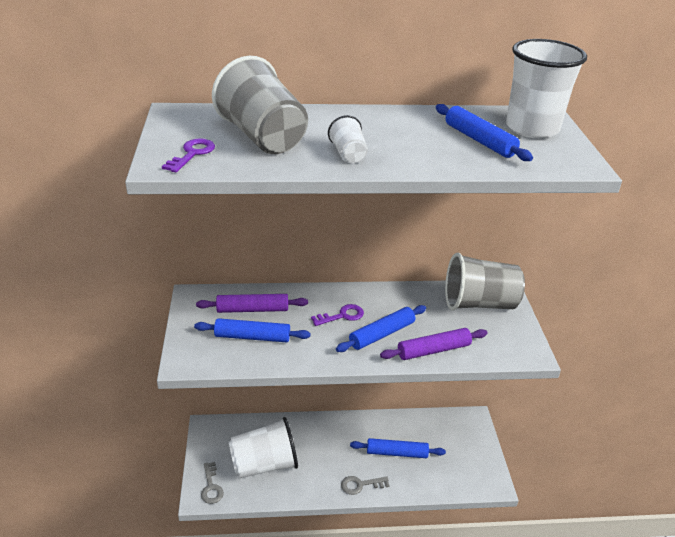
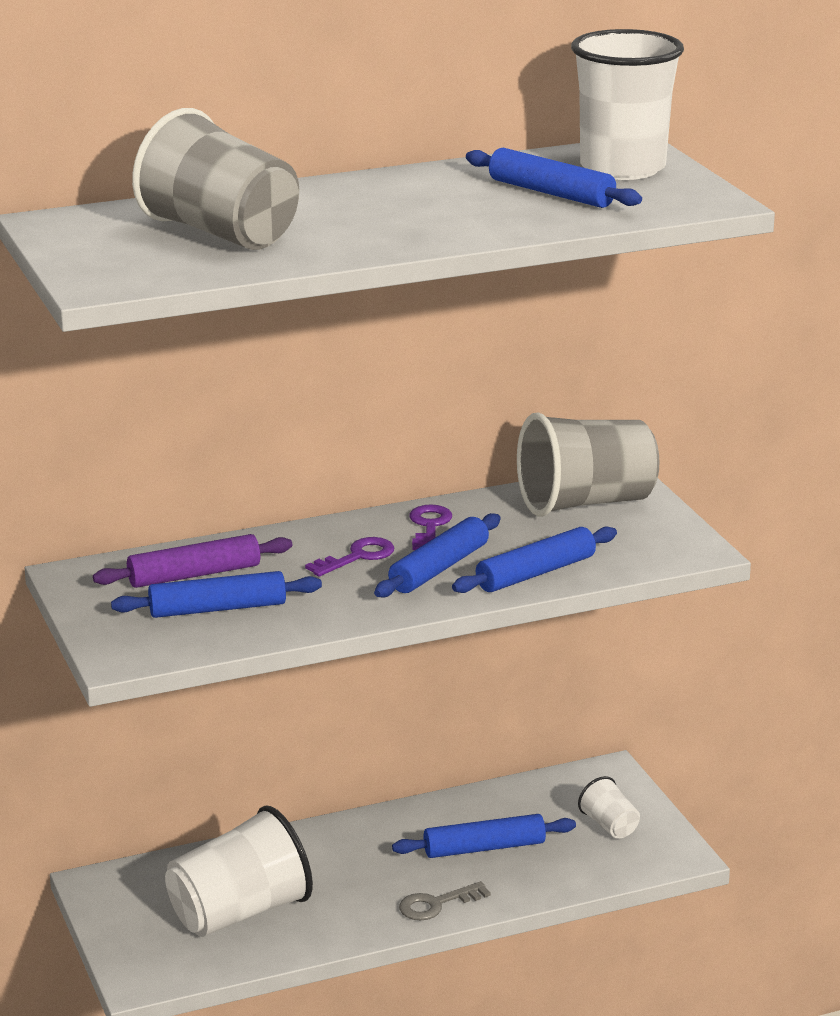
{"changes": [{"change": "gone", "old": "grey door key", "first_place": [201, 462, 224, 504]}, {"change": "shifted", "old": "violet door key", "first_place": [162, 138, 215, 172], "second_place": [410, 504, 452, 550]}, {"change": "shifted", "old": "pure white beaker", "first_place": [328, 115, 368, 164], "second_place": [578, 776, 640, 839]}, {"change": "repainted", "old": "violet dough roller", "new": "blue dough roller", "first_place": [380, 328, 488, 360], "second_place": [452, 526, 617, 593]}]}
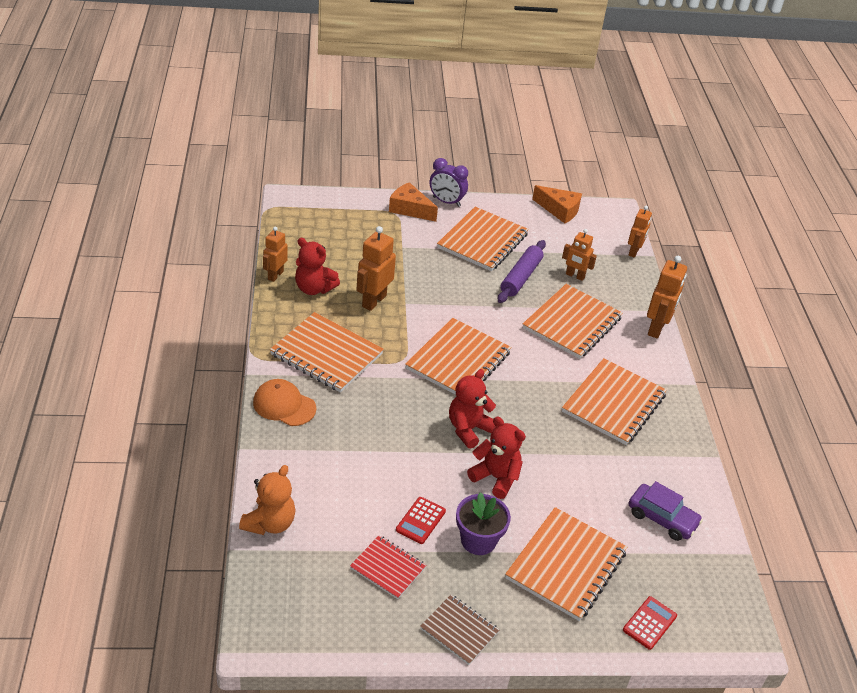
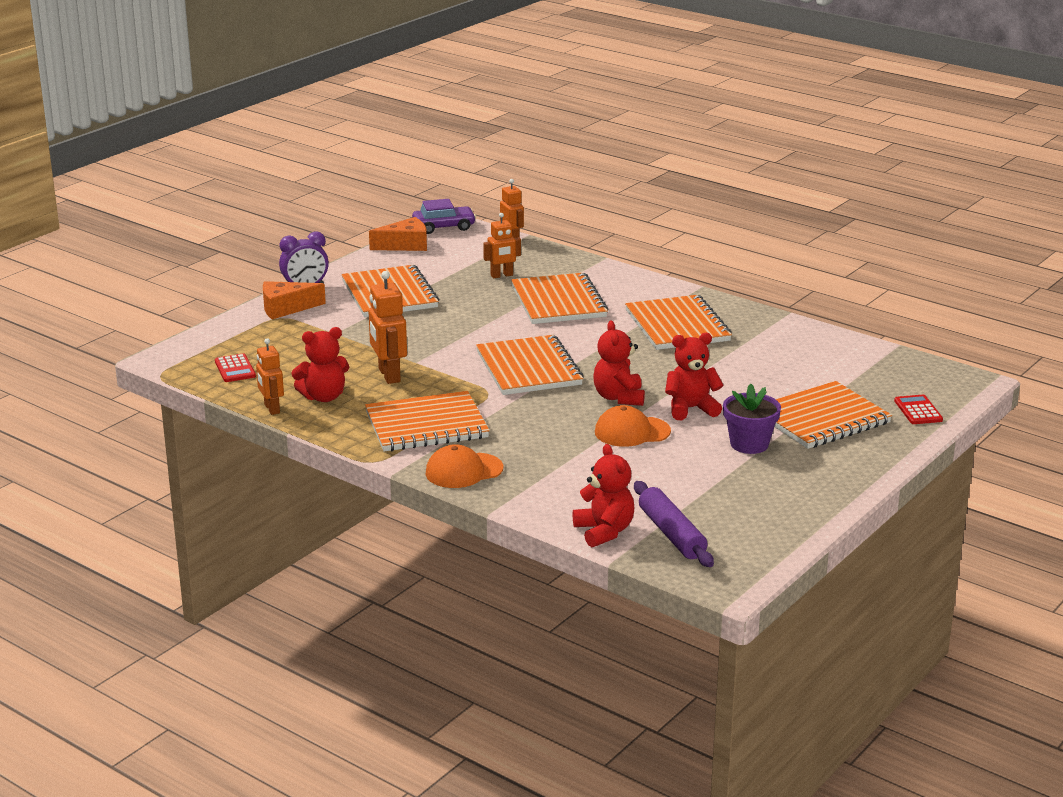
{"changes": [{"change": "gone", "old": "red exercise book", "first_place": [350, 535, 426, 599]}, {"change": "gone", "old": "dark brown exercise book", "first_place": [420, 594, 500, 665]}, {"change": "gone", "old": "orange robot figure", "first_place": [647, 256, 687, 339]}, {"change": "new", "new": "orange peaked cap", "second_place": [595, 405, 671, 447]}, {"change": "shifted", "old": "red calculator", "first_place": [396, 497, 446, 544], "second_place": [215, 353, 256, 382]}, {"change": "shifted", "old": "violet dough roller", "first_place": [498, 240, 546, 303], "second_place": [634, 481, 714, 567]}, {"change": "shifted", "old": "violet car", "first_place": [629, 481, 703, 541], "second_place": [412, 199, 476, 234]}, {"change": "repainted", "old": "orange teddy bear", "new": "red teddy bear", "first_place": [239, 465, 296, 535], "second_place": [573, 444, 634, 547]}, {"change": "rotated", "old": "orange exercise book", "first_place": [505, 507, 627, 621], "second_place": [774, 381, 892, 449], "degrees": 75}]}
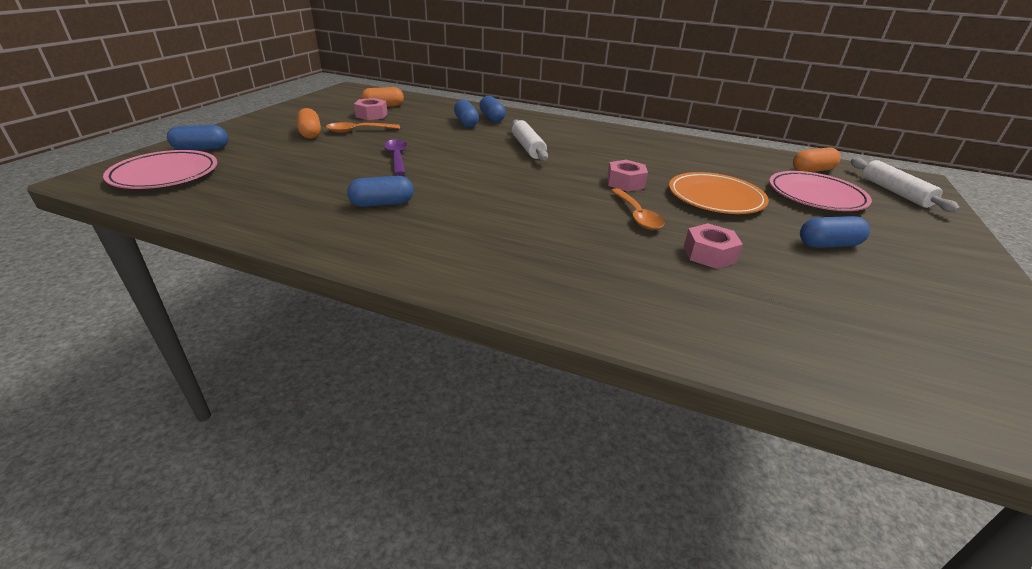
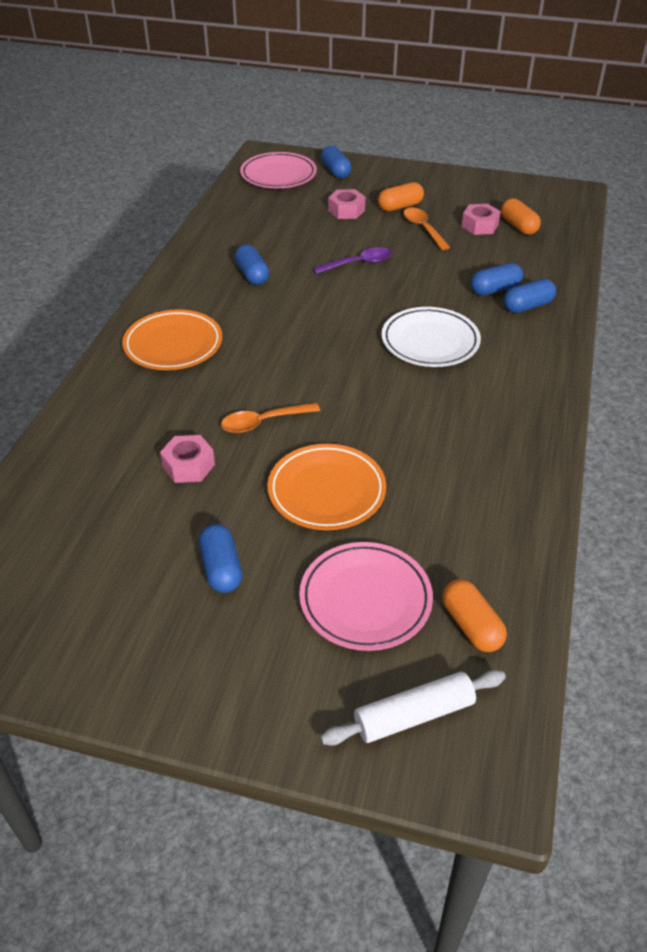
{"changes": [{"change": "new", "new": "orange flat dish", "second_place": [122, 309, 222, 370]}, {"change": "shifted", "old": "rose-pink hexagon nut", "first_place": [607, 160, 648, 192], "second_place": [328, 189, 365, 219]}, {"change": "swapped", "old": "pure white dough roller", "new": "pure white flat dish", "first_place": [512, 120, 548, 161], "second_place": [381, 307, 481, 367]}]}
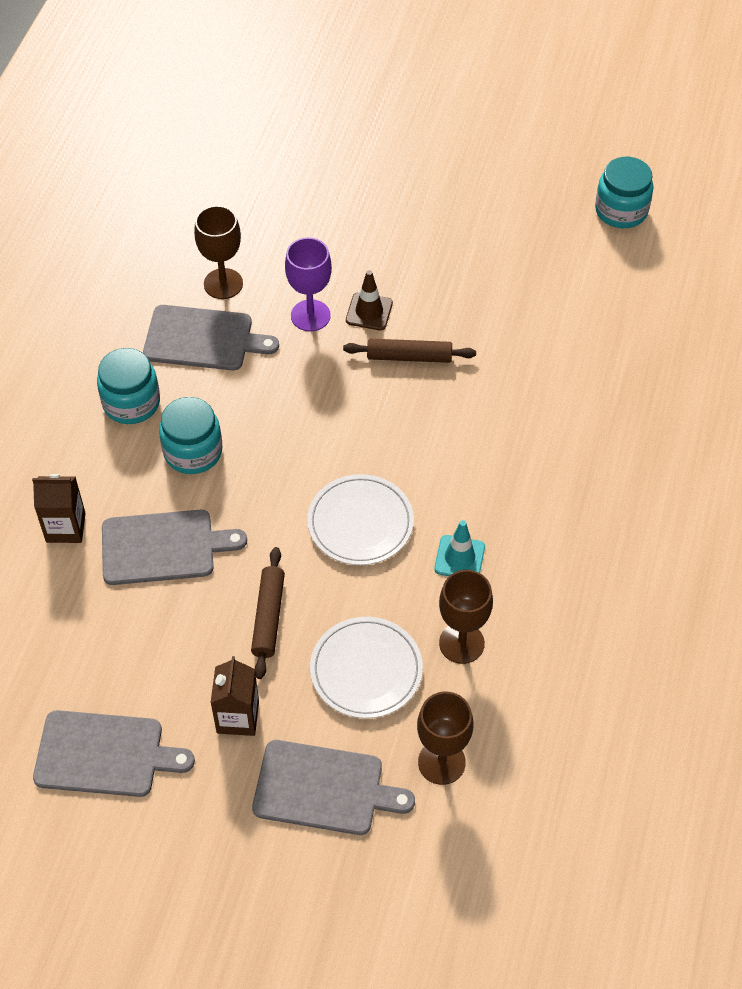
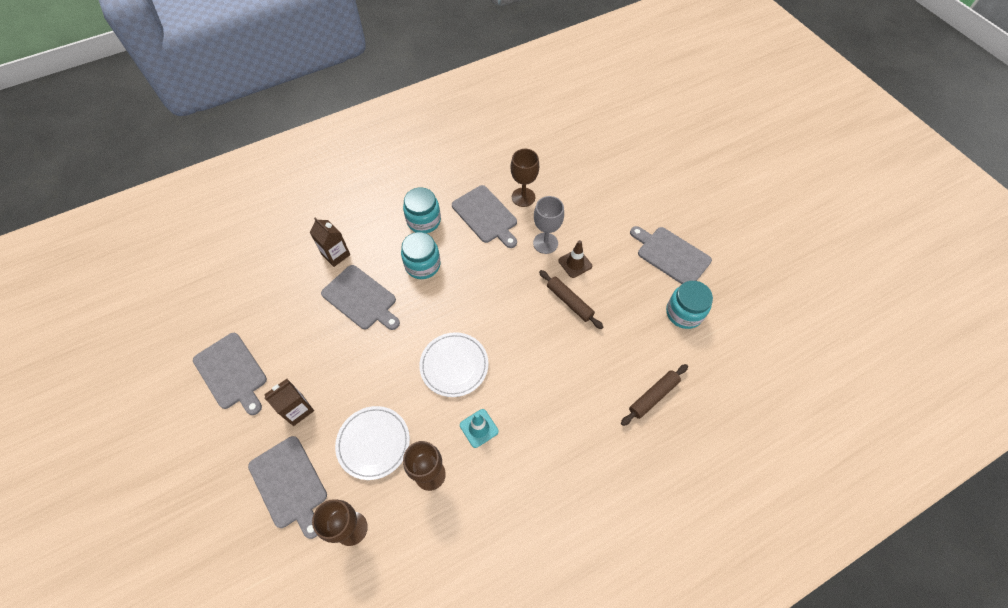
{"changes": [{"change": "new", "new": "grey bread board", "second_place": [630, 226, 712, 284]}, {"change": "shifted", "old": "dark brown dough roller", "first_place": [251, 547, 285, 679], "second_place": [621, 364, 688, 426]}, {"change": "shifted", "old": "teal preserve jar", "first_place": [595, 157, 653, 228], "second_place": [666, 281, 713, 329]}, {"change": "repainted", "old": "violet chalice", "new": "grey chalice", "first_place": [285, 237, 332, 331], "second_place": [533, 196, 564, 254]}]}
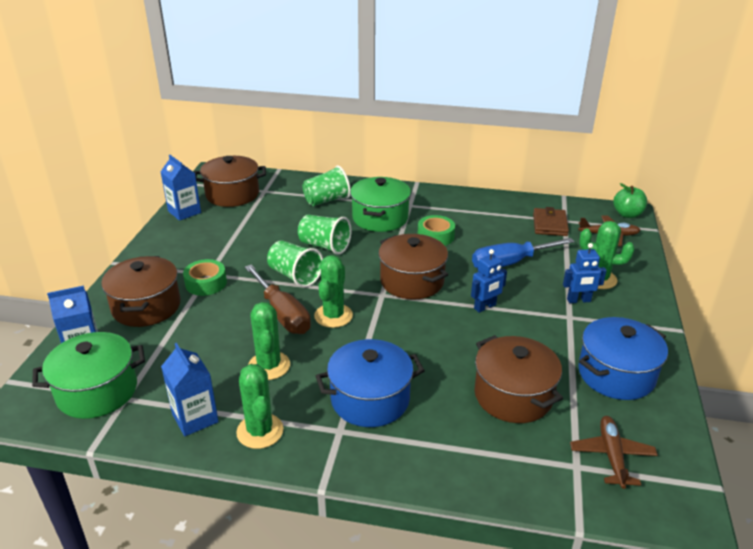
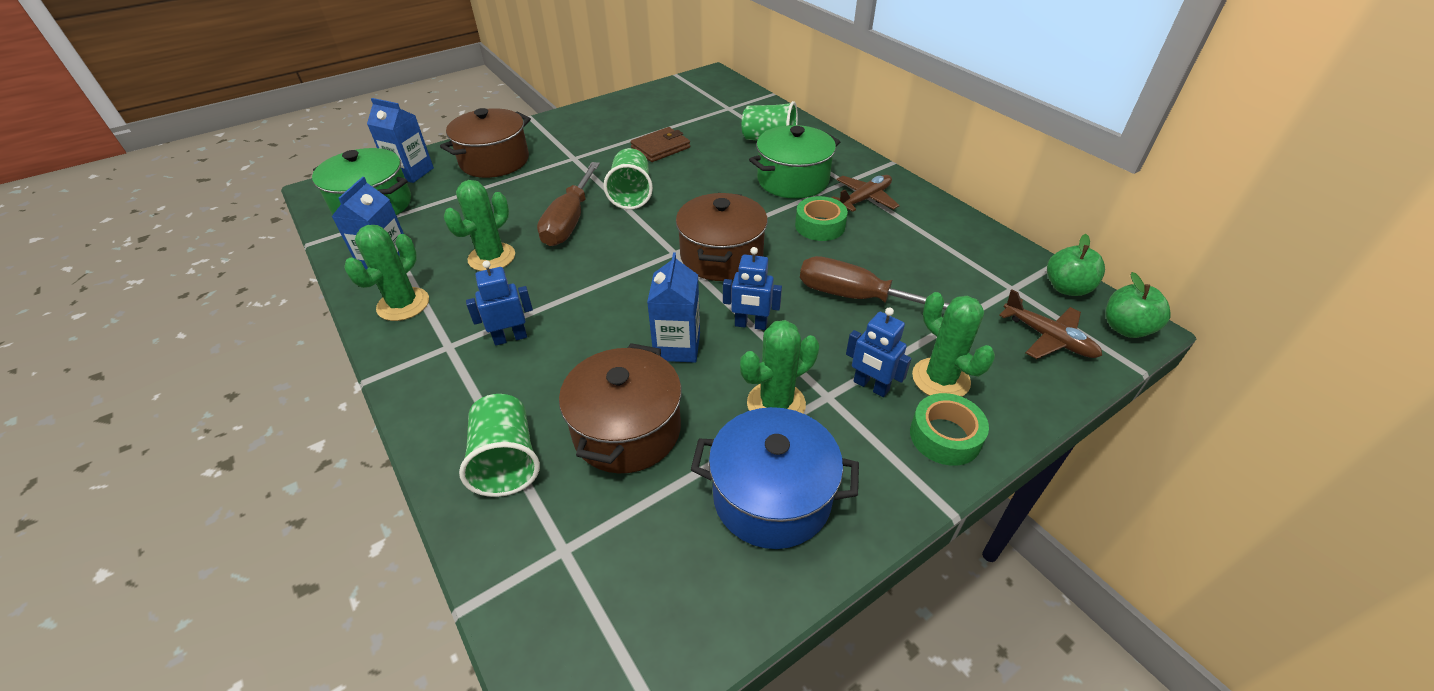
{"changes": [{"change": "gone", "old": "dark brown pot", "first_place": [194, 156, 266, 207]}, {"change": "new", "new": "leaf-green toy apple", "second_place": [1047, 234, 1105, 296]}, {"change": "shifted", "old": "blue juice carton", "first_place": [161, 155, 201, 221], "second_place": [647, 252, 700, 363]}, {"change": "shifted", "old": "leaf-green sticky tape", "first_place": [183, 259, 227, 296], "second_place": [910, 393, 989, 466]}, {"change": "shifted", "old": "leaf-green beaker", "first_place": [298, 215, 351, 255], "second_place": [459, 394, 540, 497]}, {"change": "shifted", "old": "leaf-green saguaro cactus", "first_place": [314, 255, 353, 328], "second_place": [740, 320, 819, 414]}, {"change": "shifted", "old": "dark brown billfold", "first_place": [533, 207, 569, 236], "second_place": [631, 127, 690, 162]}, {"change": "shifted", "old": "dark brown toy plane", "first_place": [570, 416, 658, 489], "second_place": [831, 175, 900, 212]}, {"change": "swapped", "old": "blue pot", "new": "blue robot figure", "first_place": [316, 339, 425, 427], "second_place": [466, 261, 533, 346]}, {"change": "repainted", "old": "blue screwdriver", "new": "dark brown screwdriver", "first_place": [472, 238, 575, 268], "second_place": [800, 256, 950, 310]}]}
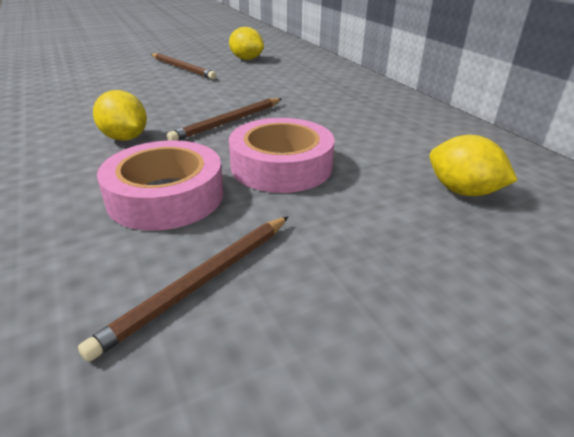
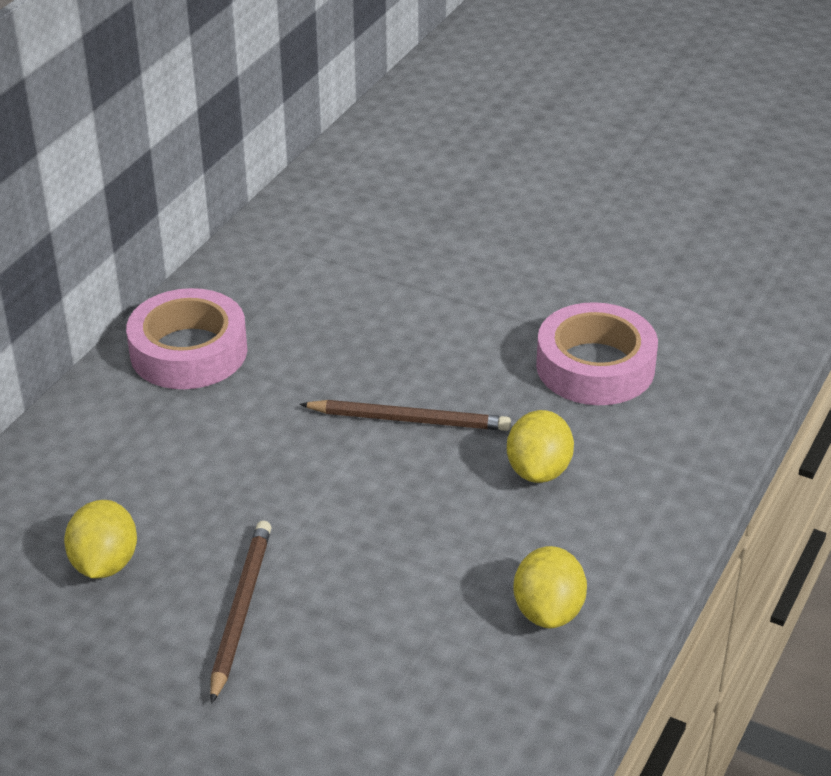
{"changes": [{"change": "gone", "old": "dark brown pencil", "first_place": [78, 216, 289, 362]}, {"change": "shifted", "old": "rose-pink sticky tape", "first_place": [229, 118, 335, 193], "second_place": [126, 288, 247, 389]}, {"change": "shifted", "old": "golden toy lemon", "first_place": [430, 135, 518, 196], "second_place": [513, 546, 587, 628]}]}
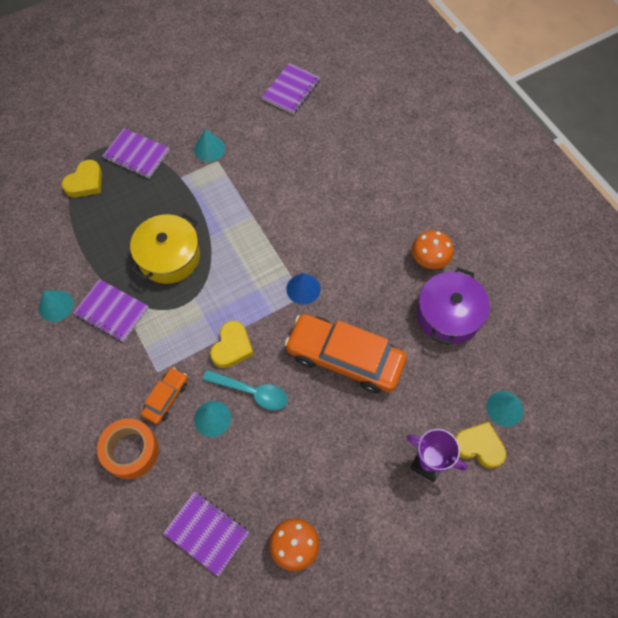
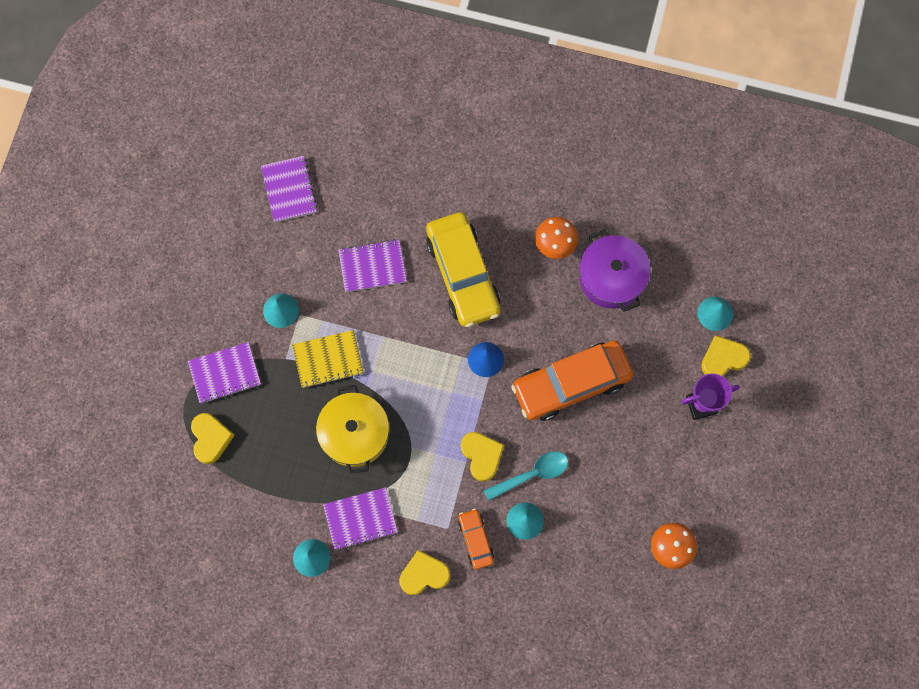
{"changes": [{"change": "gone", "old": "orange sticky tape", "first_place": [97, 418, 159, 479]}, {"change": "new", "new": "golden exercise book", "second_place": [292, 330, 364, 388]}, {"change": "new", "new": "golden love heart", "second_place": [399, 550, 450, 595]}, {"change": "new", "new": "golden car", "second_place": [426, 212, 500, 327]}, {"change": "shifted", "old": "violet exercise book", "first_place": [163, 491, 249, 576], "second_place": [338, 239, 407, 292]}]}
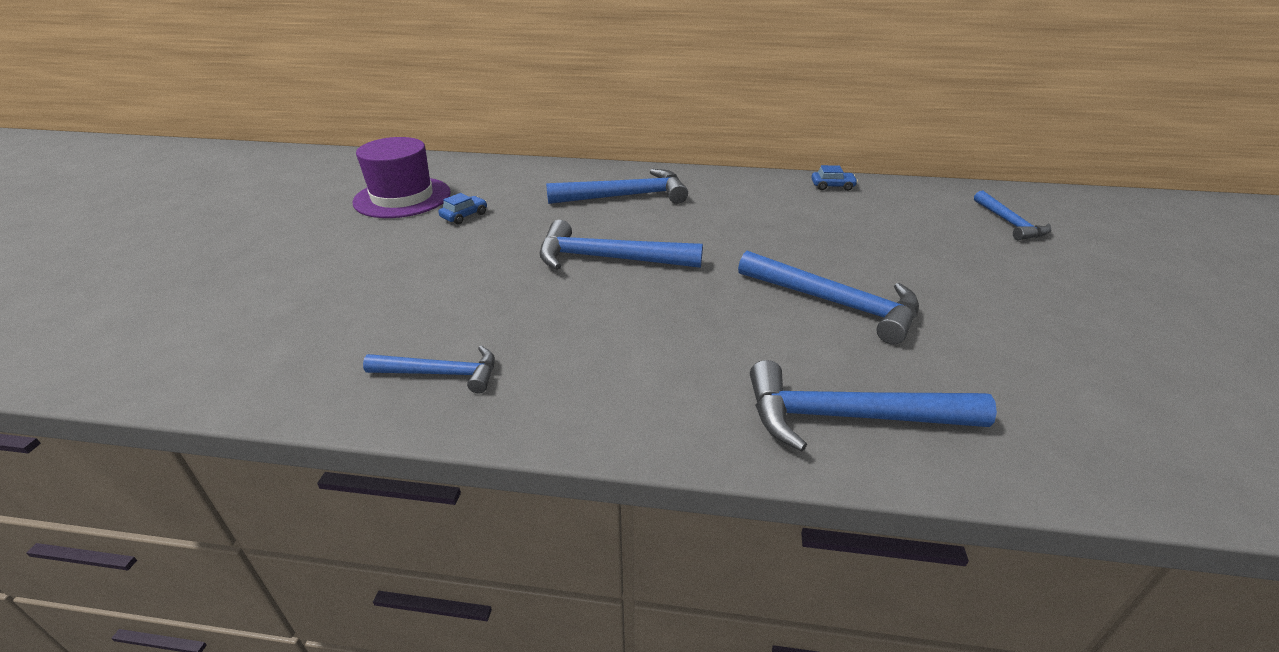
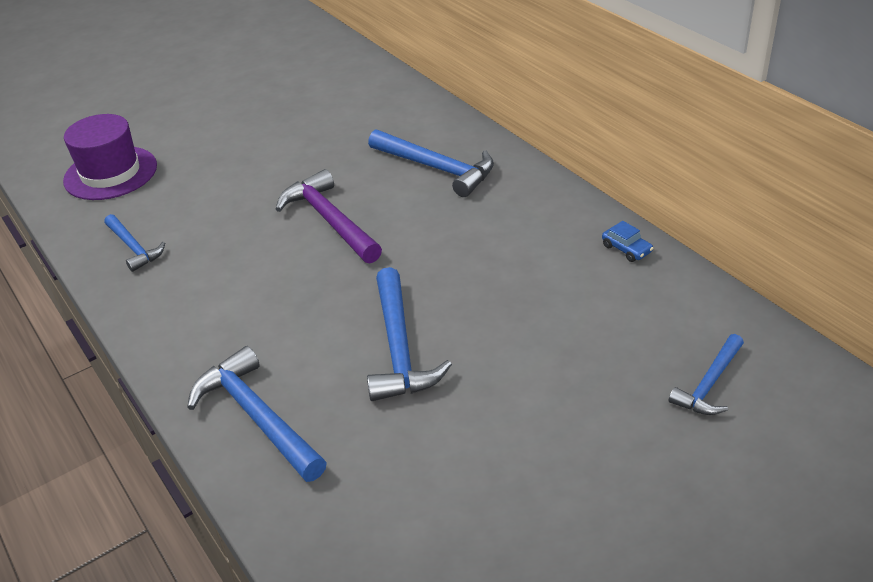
{"changes": [{"change": "gone", "old": "blue car", "first_place": [438, 193, 487, 224]}, {"change": "shifted", "old": "violet top hat", "first_place": [353, 137, 451, 218], "second_place": [63, 114, 157, 200]}, {"change": "repainted", "old": "blue claw hammer", "new": "violet claw hammer", "first_place": [539, 220, 703, 270], "second_place": [276, 169, 382, 264]}]}
